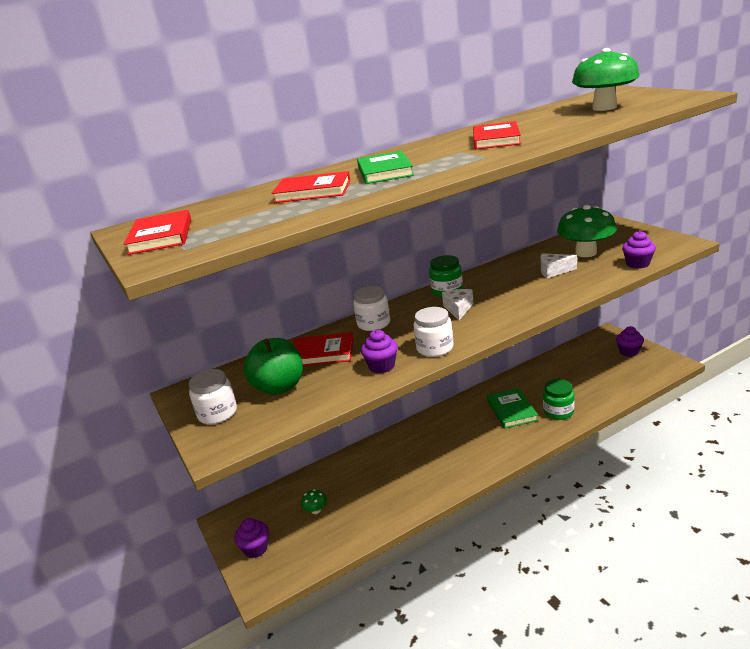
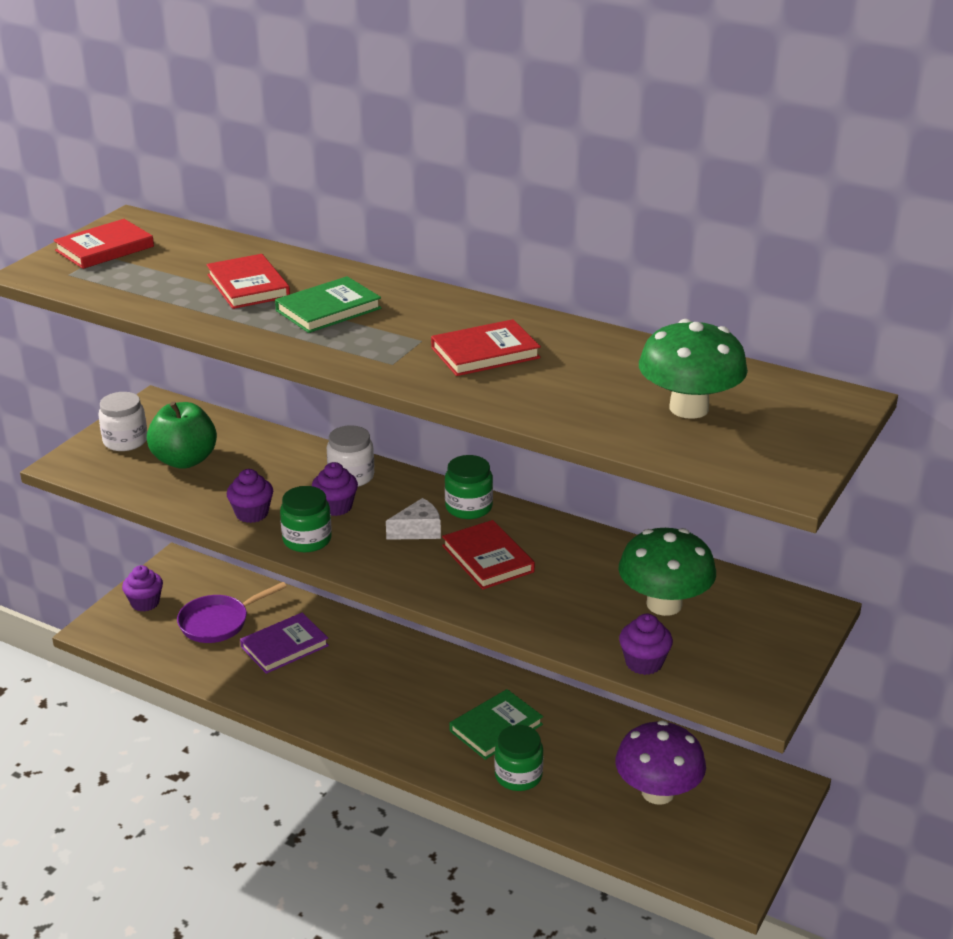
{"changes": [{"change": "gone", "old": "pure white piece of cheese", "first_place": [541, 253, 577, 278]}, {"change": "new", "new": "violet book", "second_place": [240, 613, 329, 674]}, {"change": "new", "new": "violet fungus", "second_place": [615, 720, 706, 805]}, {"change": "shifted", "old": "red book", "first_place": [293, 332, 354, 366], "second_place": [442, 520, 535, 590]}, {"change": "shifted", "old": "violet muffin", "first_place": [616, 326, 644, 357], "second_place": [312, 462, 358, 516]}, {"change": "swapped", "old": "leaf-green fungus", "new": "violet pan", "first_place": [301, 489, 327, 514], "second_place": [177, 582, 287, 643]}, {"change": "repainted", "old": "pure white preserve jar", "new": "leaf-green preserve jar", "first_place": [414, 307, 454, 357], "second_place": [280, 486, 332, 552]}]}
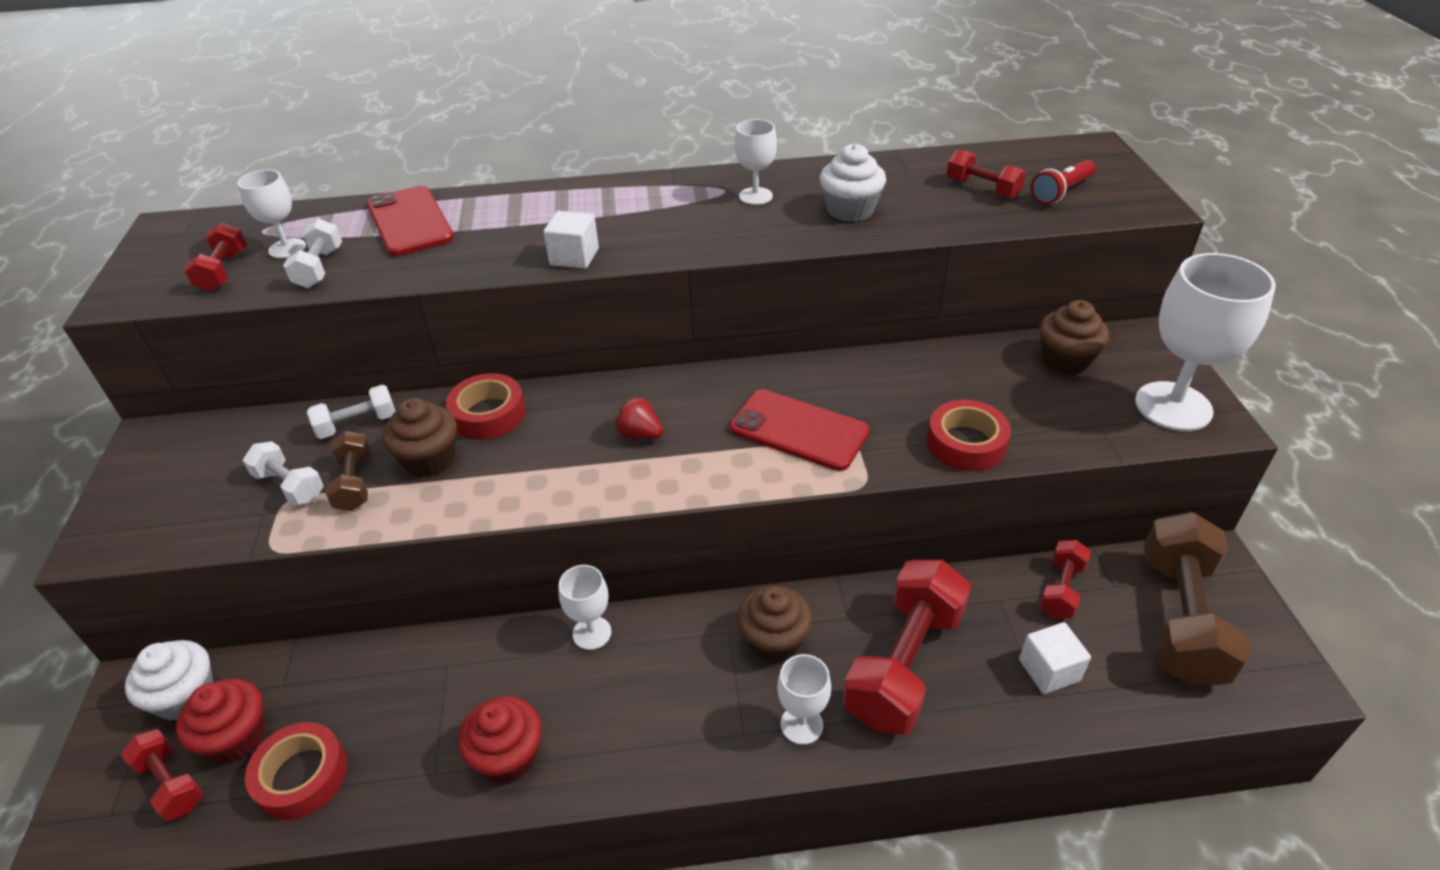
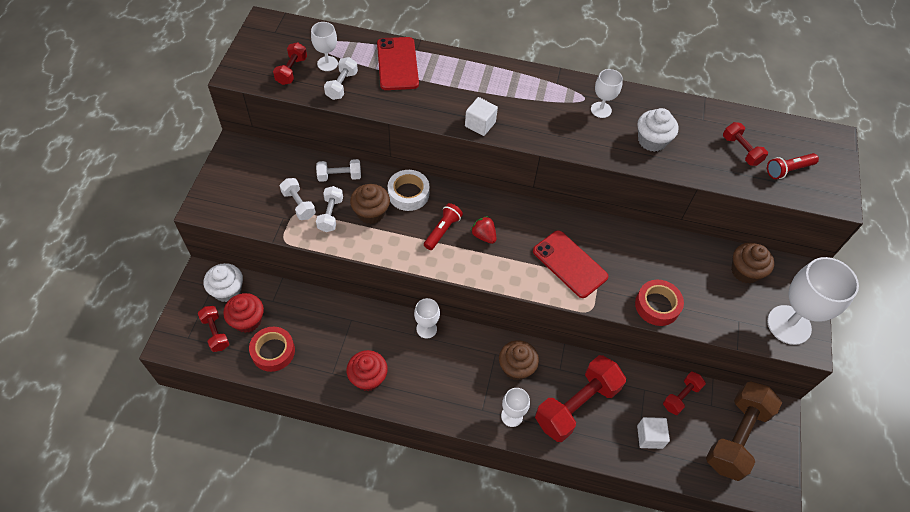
{"changes": [{"change": "new", "new": "red pocket torch", "second_place": [424, 203, 463, 250]}, {"change": "repainted", "old": "dark brown free weight", "new": "pure white free weight", "first_place": [325, 431, 371, 511], "second_place": [316, 186, 343, 232]}, {"change": "repainted", "old": "red sticky tape", "new": "pure white sticky tape", "first_place": [446, 373, 526, 440], "second_place": [388, 170, 430, 211]}]}
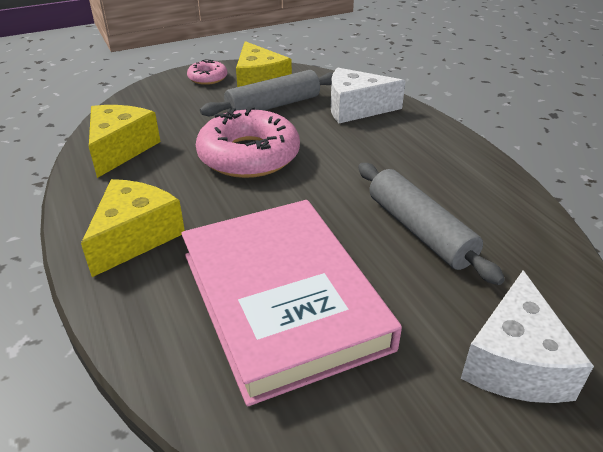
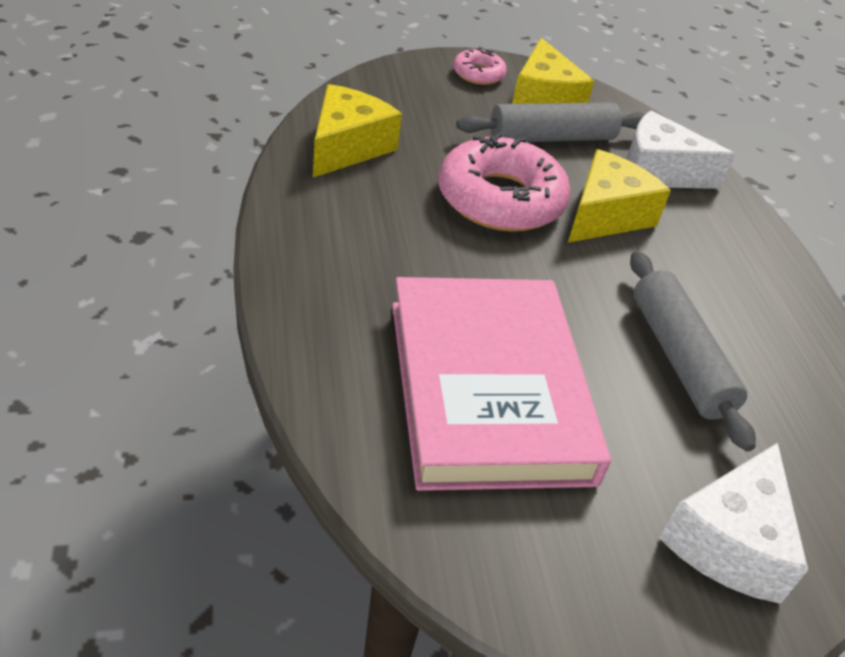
{"changes": [{"change": "shifted", "old": "golden piece of cheese", "first_place": [81, 179, 185, 277], "second_place": [568, 149, 671, 243]}]}
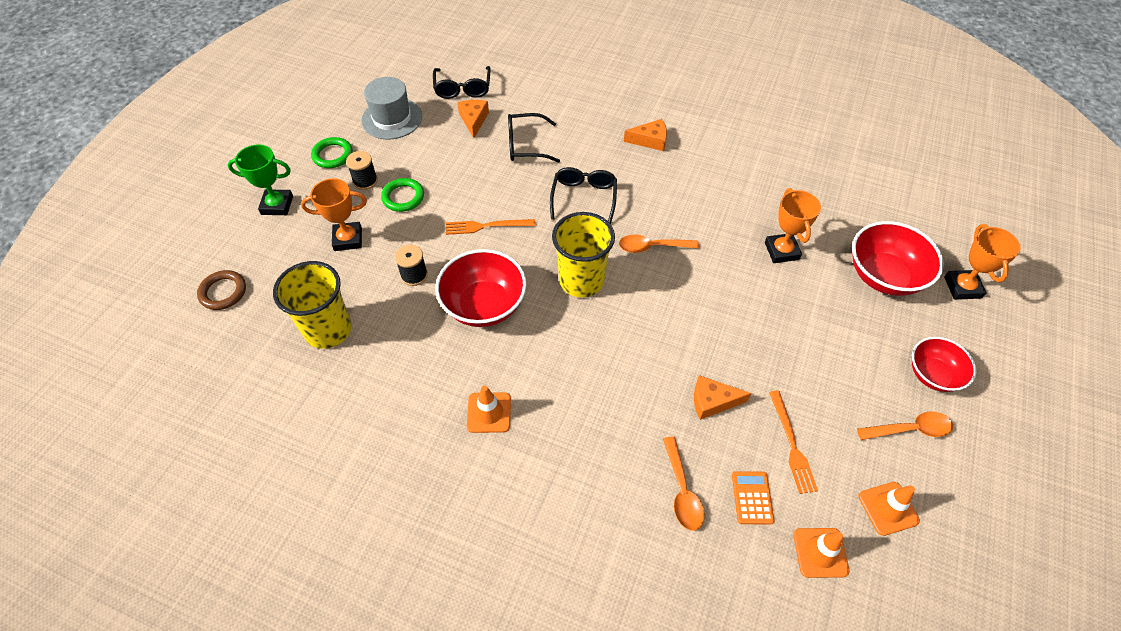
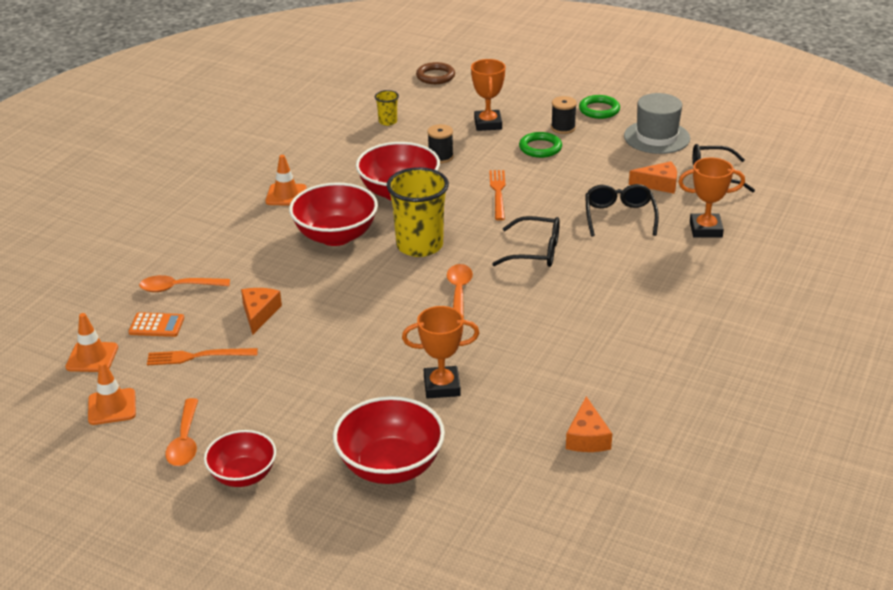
{"changes": [{"change": "gone", "old": "leaf-green trophy", "first_place": [227, 144, 293, 215]}, {"change": "new", "new": "red deep dish", "second_place": [289, 182, 378, 246]}, {"change": "shifted", "old": "orange piece of cheese", "first_place": [624, 119, 667, 151], "second_place": [566, 396, 612, 452]}, {"change": "shifted", "old": "orange trophy", "first_place": [944, 224, 1021, 300], "second_place": [678, 157, 745, 238]}, {"change": "scaled", "old": "golden beaker", "first_place": [273, 261, 352, 349], "second_place": [375, 90, 399, 126], "factor": 0.46}]}
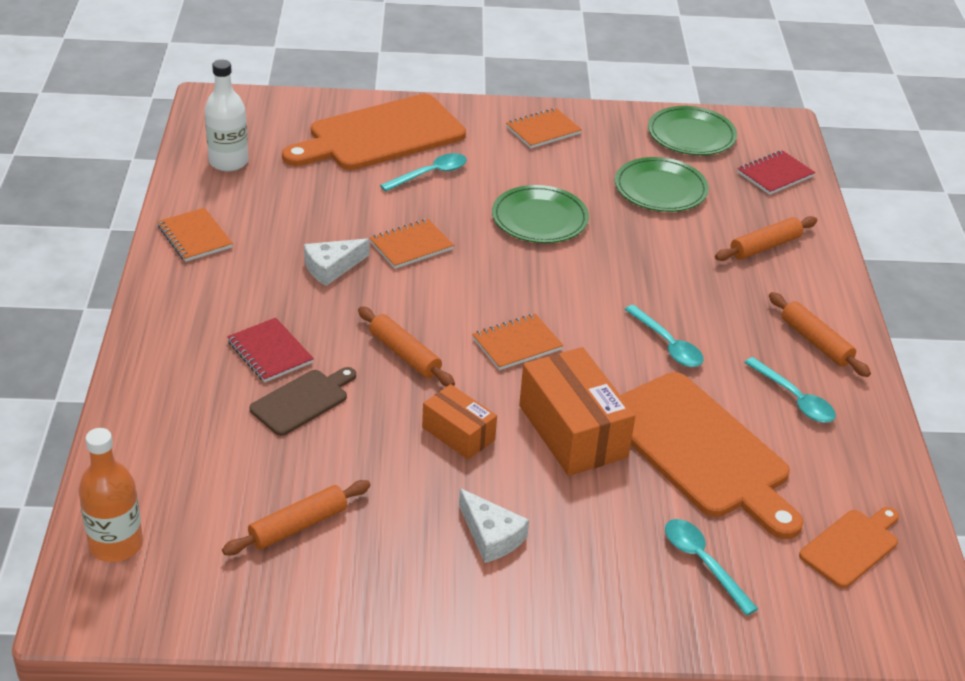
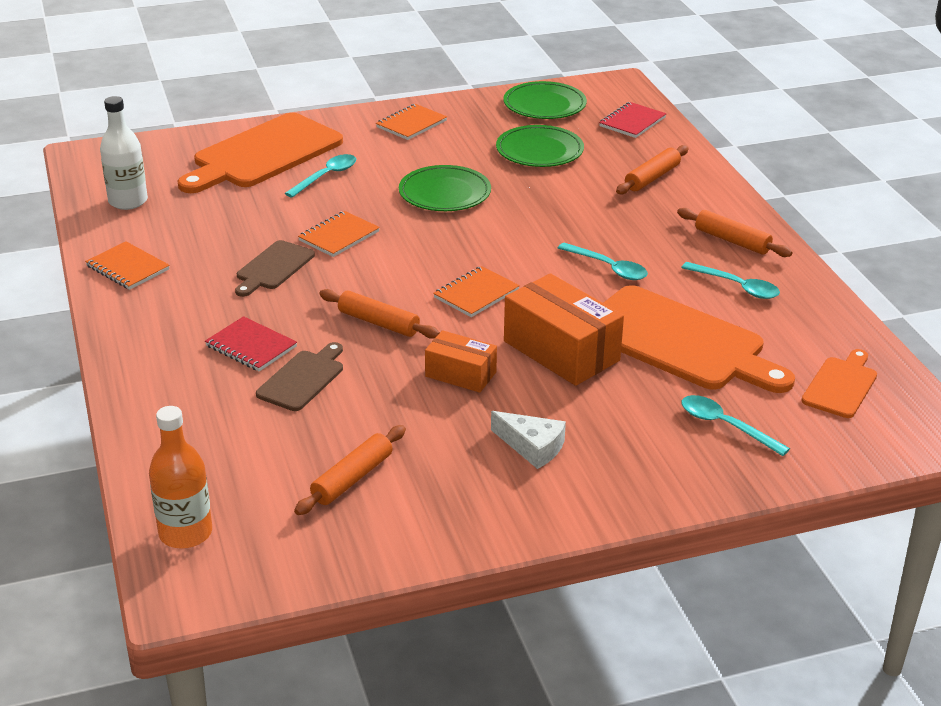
{"changes": [{"change": "swapped", "old": "pure white piece of cheese", "new": "dark brown bread board", "first_place": [304, 238, 369, 286], "second_place": [235, 240, 315, 297]}]}
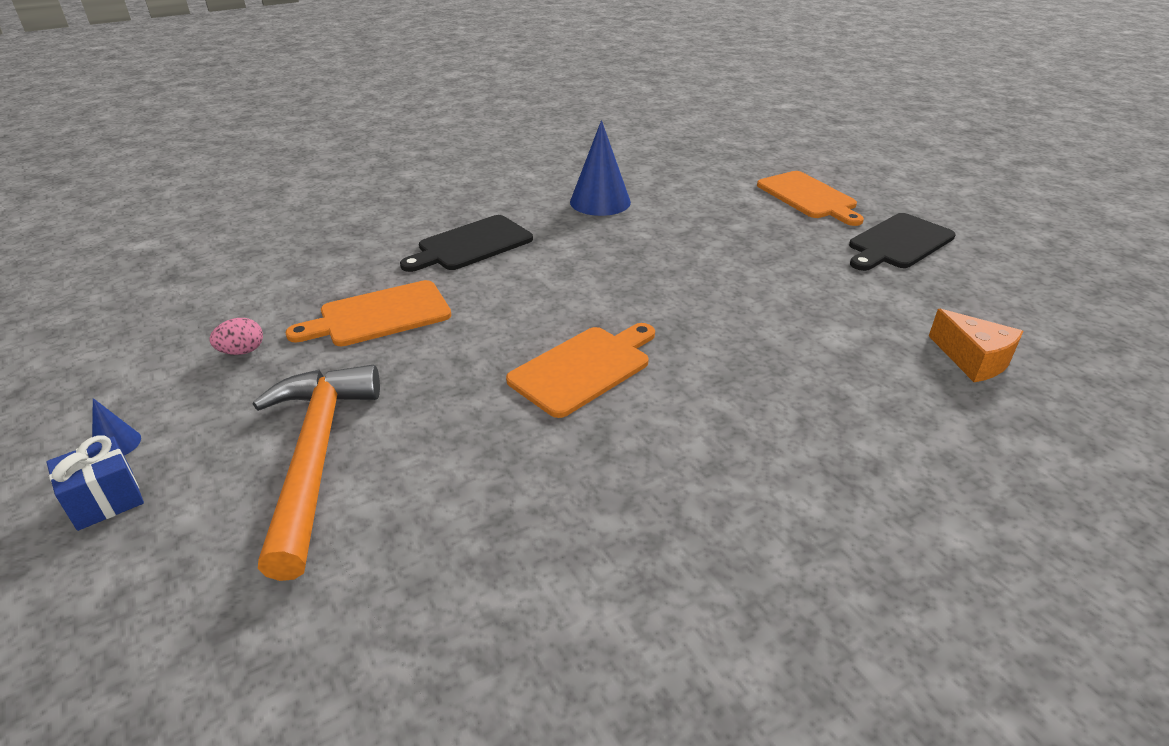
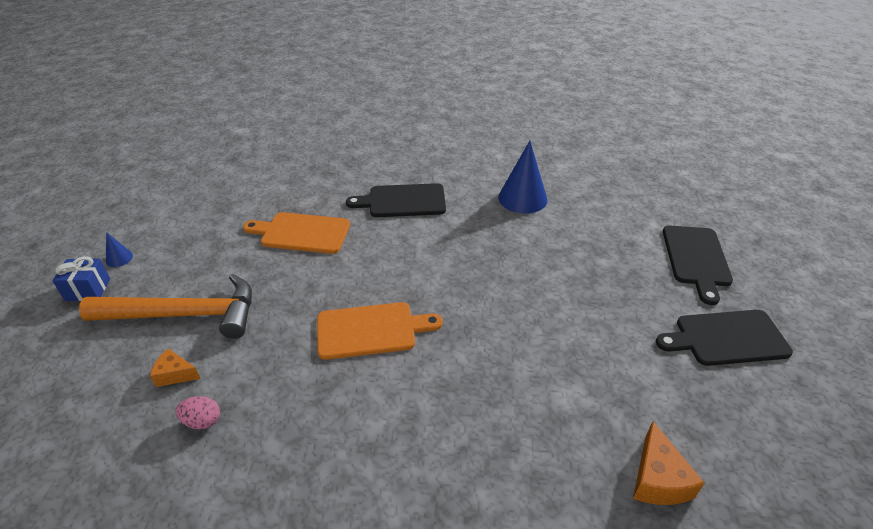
{"changes": [{"change": "new", "new": "orange piece of cheese", "second_place": [150, 348, 201, 387]}, {"change": "shifted", "old": "rose-pink egg", "first_place": [210, 318, 263, 355], "second_place": [175, 396, 220, 429]}, {"change": "repainted", "old": "orange bread board", "new": "ebony bread board", "first_place": [757, 171, 864, 226], "second_place": [663, 226, 733, 305]}, {"change": "rotated", "old": "orange claw hammer", "first_place": [253, 365, 380, 581], "second_place": [79, 274, 252, 339], "degrees": 60}]}
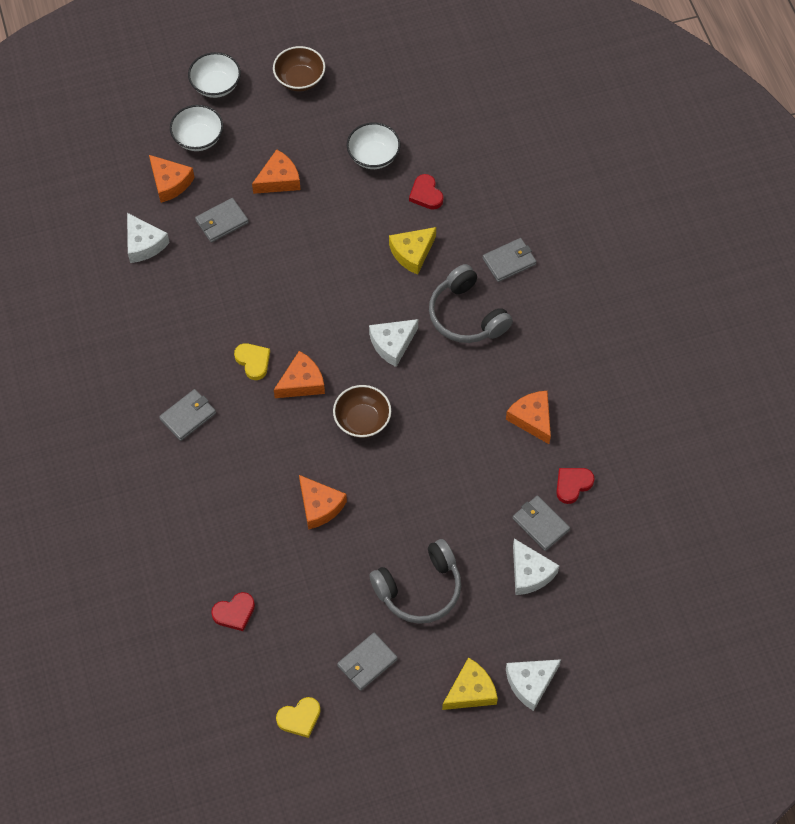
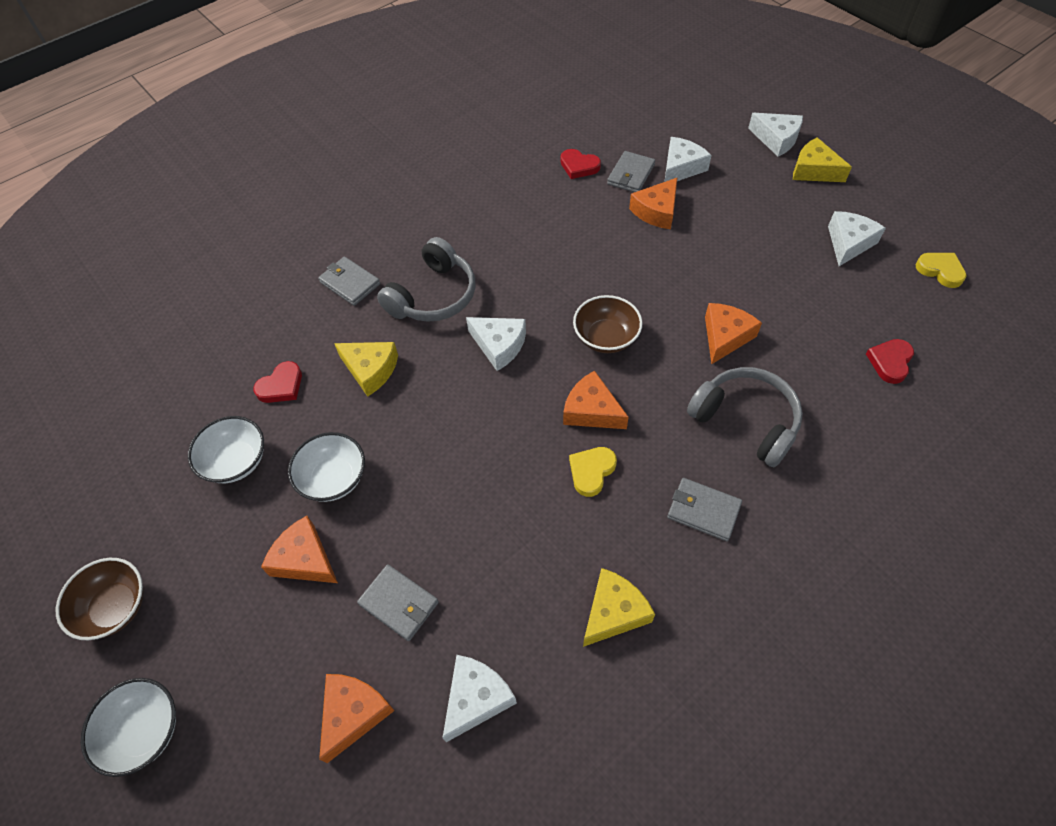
{"changes": [{"change": "new", "new": "golden piece of cheese", "second_place": [583, 568, 655, 647]}, {"change": "shifted", "old": "pure white deep dish", "first_place": [170, 105, 223, 151], "second_place": [288, 432, 365, 502]}, {"change": "shifted", "old": "grey headset", "first_place": [369, 539, 461, 624], "second_place": [687, 367, 803, 467]}, {"change": "shifted", "old": "orange piece of cheese", "first_place": [506, 391, 551, 444], "second_place": [629, 178, 677, 229]}, {"change": "swapped", "old": "grey billfold", "new": "pure white piece of cheese", "first_place": [337, 633, 398, 691], "second_place": [828, 211, 886, 266]}, {"change": "rotated", "old": "red love heart", "first_place": [211, 592, 255, 631], "second_place": [866, 339, 914, 384], "degrees": -105}]}
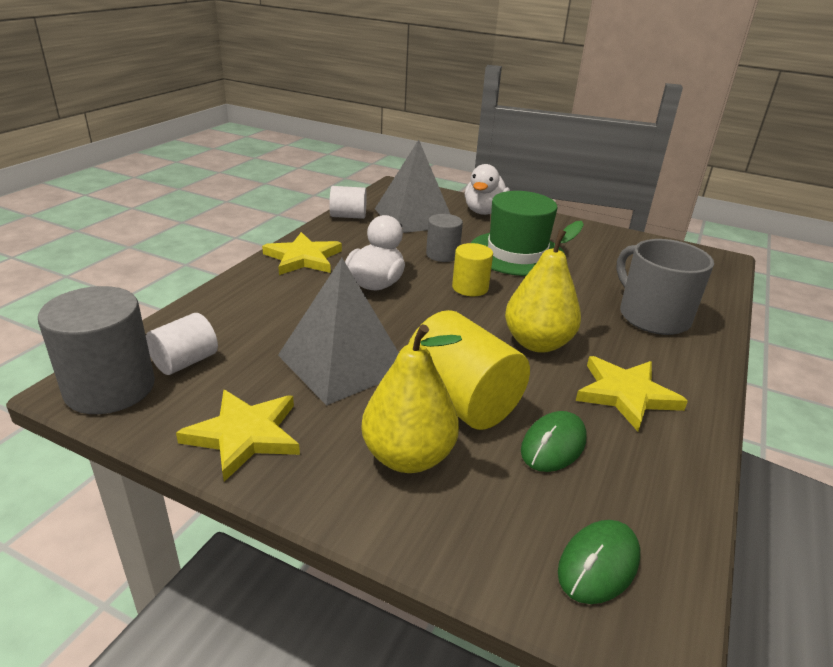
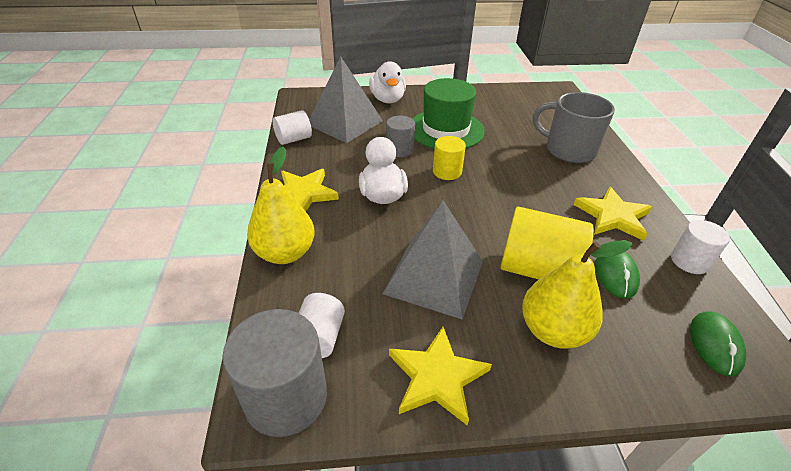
{"changes": [{"change": "new", "new": "pure white cylinder", "second_place": [671, 220, 730, 274]}, {"change": "shifted", "old": "golden pear fruit", "first_place": [505, 221, 584, 353], "second_place": [247, 147, 315, 264]}]}
